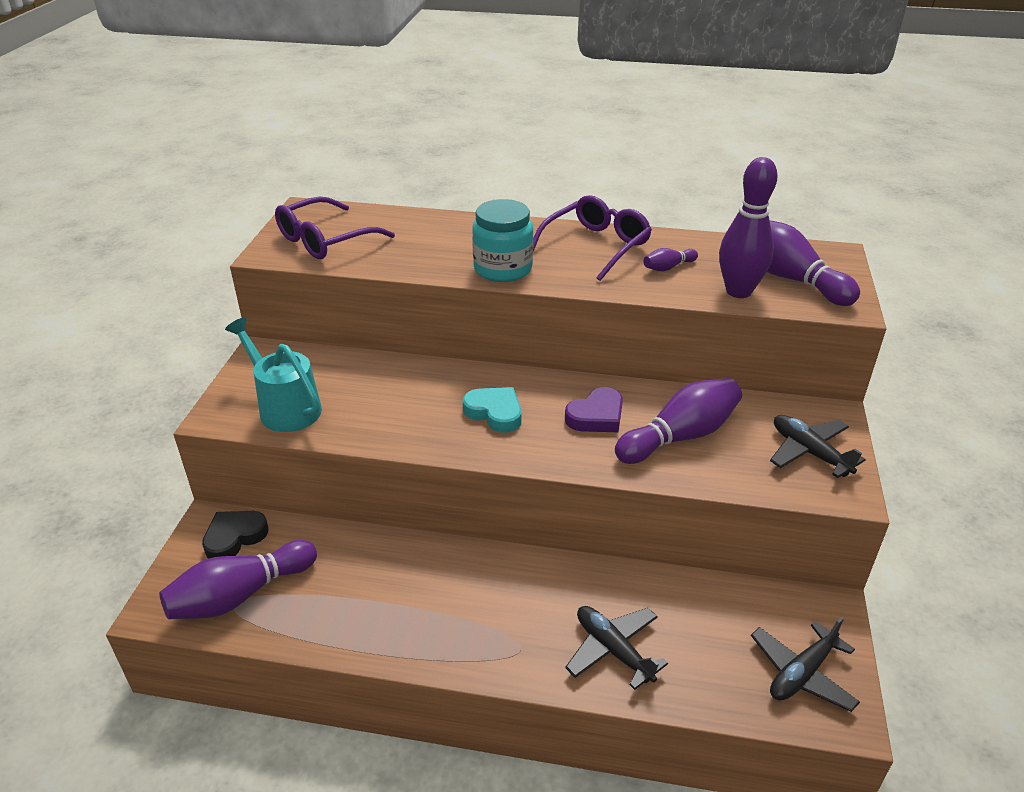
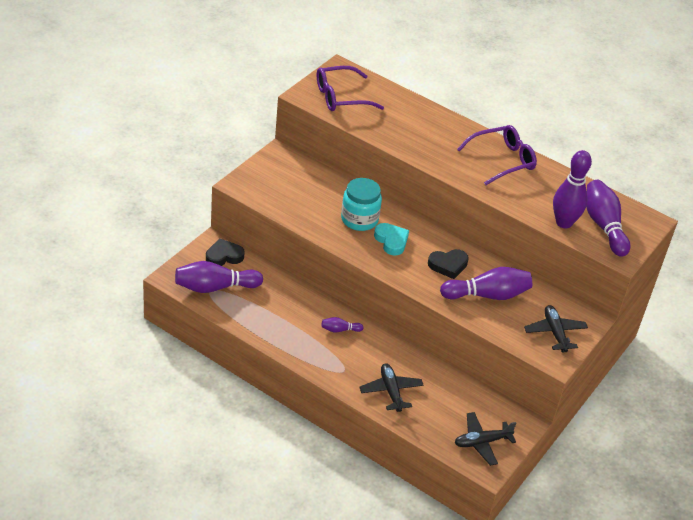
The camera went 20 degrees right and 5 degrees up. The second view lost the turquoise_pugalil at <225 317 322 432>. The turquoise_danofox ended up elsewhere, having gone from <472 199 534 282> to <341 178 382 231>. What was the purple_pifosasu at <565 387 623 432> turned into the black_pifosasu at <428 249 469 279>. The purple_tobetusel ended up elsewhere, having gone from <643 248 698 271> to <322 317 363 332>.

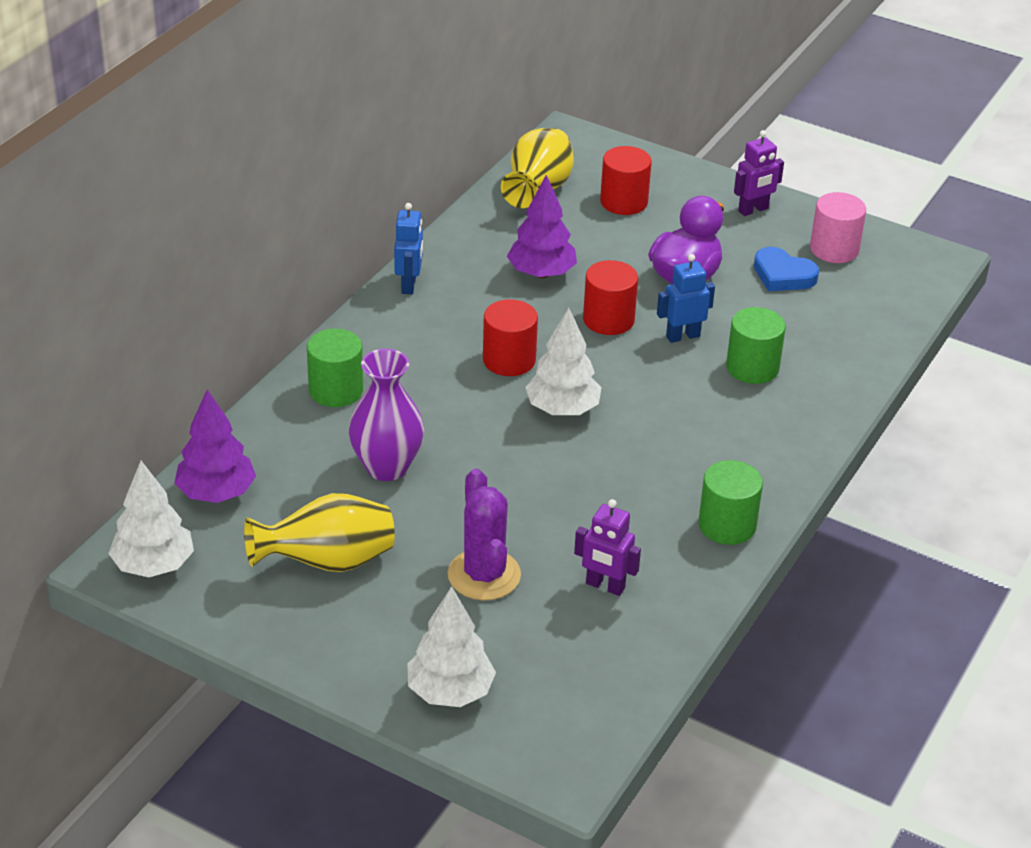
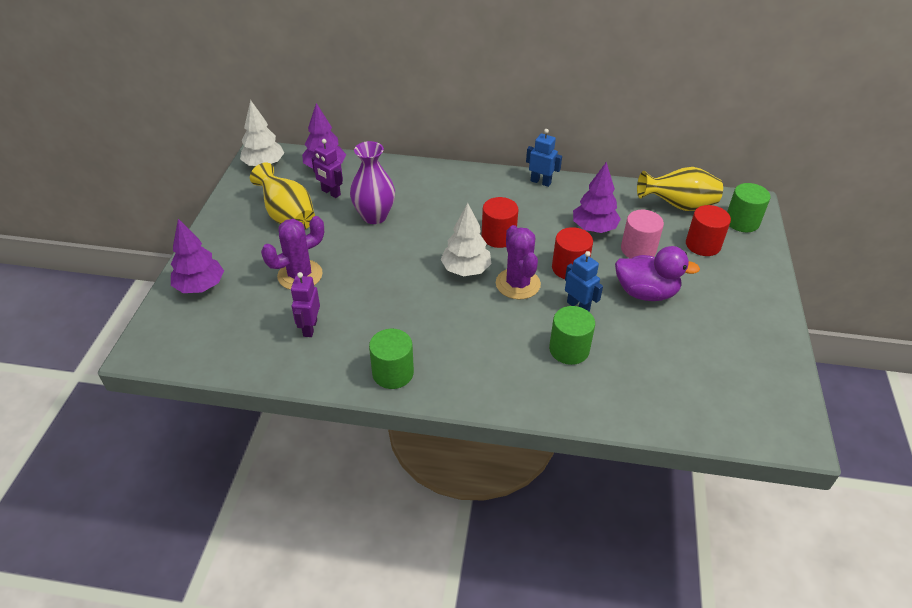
The camera went 70 degrees right and 5 degrees up. The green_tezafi ended up elsewhere, having gone from <307 329 363 407> to <727 183 771 232>. The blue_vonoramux at <394 203 423 294> ended up facing another way, 135 degrees counterclockwise from before. What was the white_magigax at <407 586 496 707> turned into the purple_magigax at <171 219 224 293>. The purple_vonoramux ended up elsewhere, having gone from <734 130 784 216> to <312 139 343 198>. The second view lost the blue_pifosasu at <754 247 819 291>. The pink_tezafi ended up elsewhere, having gone from <810 192 866 263> to <621 210 664 259>. The second view gained the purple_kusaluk at <496 225 541 299>.

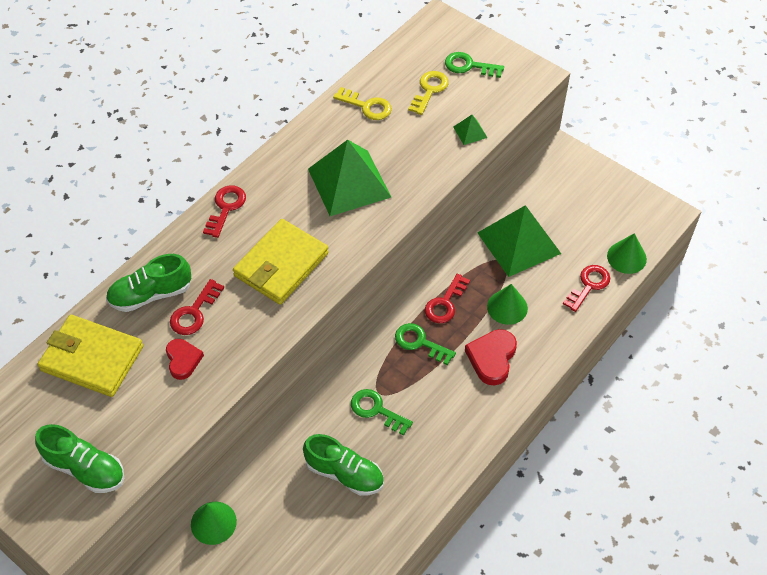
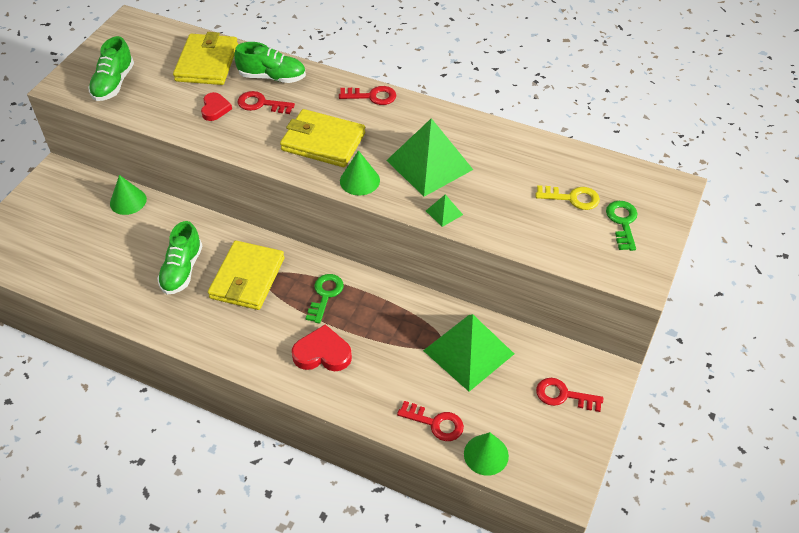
The camera went 75 degrees right and 5 degrees down. The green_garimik at <106 254 191 312> ended up facing another way, 135 degrees clockwise from before. The red_pifosasu at <166 339 204 380> ended up facing another way, 60 degrees counterclockwise from before. The second view lost the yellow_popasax at <333 87 392 120>. Where the green_popasax stood at <351 389 413 436>, the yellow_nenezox came to stand at <208 240 284 310>. The red_popasax ended up elsewhere, having gone from <425 274 470 323> to <536 378 603 412>. The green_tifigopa ended up elsewhere, having gone from <453 115 488 145> to <426 194 463 227>. The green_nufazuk ended up elsewhere, having gone from <487 284 528 325> to <340 150 380 195>.

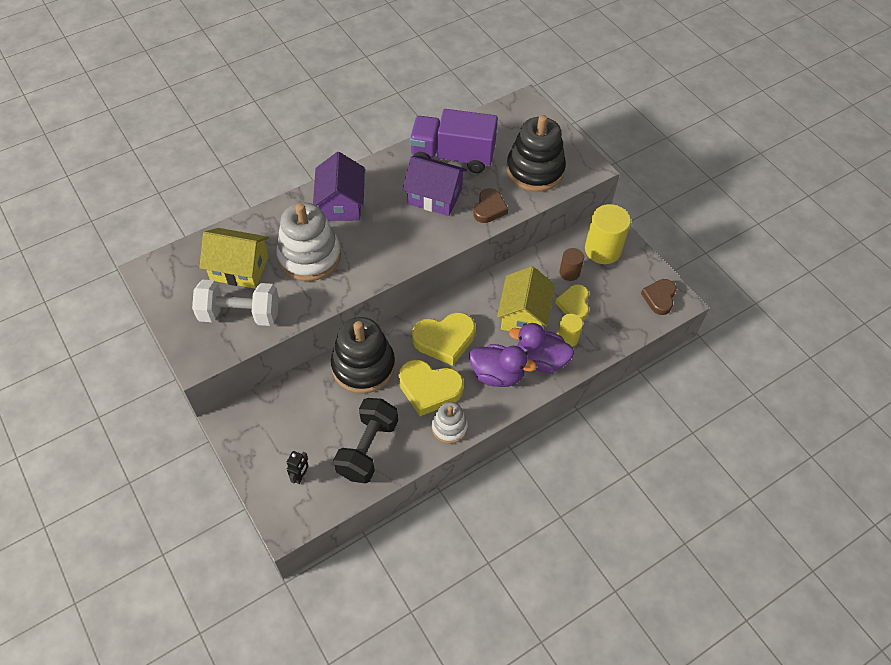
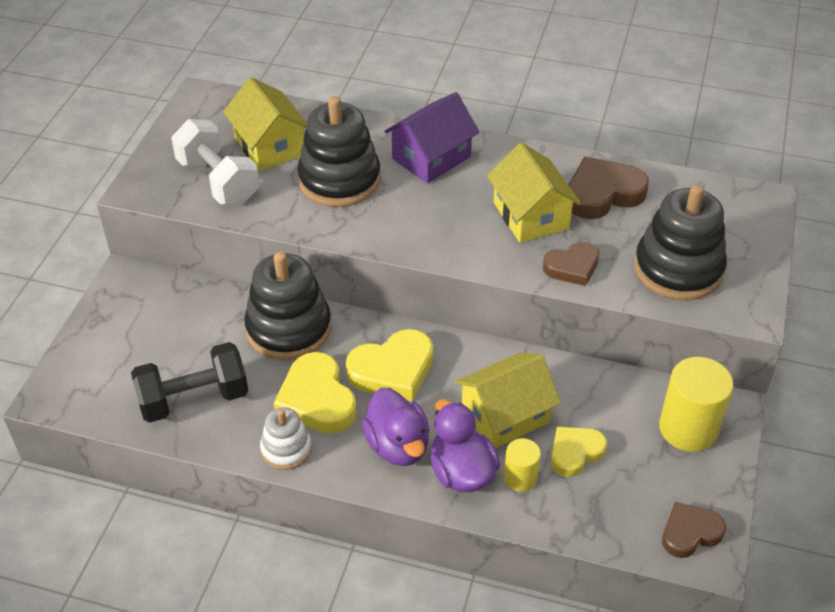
The camera went 50 degrees right and 10 degrees down. What was the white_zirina at <276 203 341 281> turned into the black_zirina at <297 96 381 207>. The second view lost the black_vonoramux at <287 451 309 484>. What was the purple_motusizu at <402 156 467 216> turned into the yellow_motusizu at <487 143 581 243>. Where the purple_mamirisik stood at <410 109 498 173>, the brown_pifosasu came to stand at <569 157 649 219>. The yellow_pifosasu at <412 313 475 366> ended up facing another way, 60 degrees counterclockwise from before. The second view lost the brown_tezafi at <559 248 584 281>.

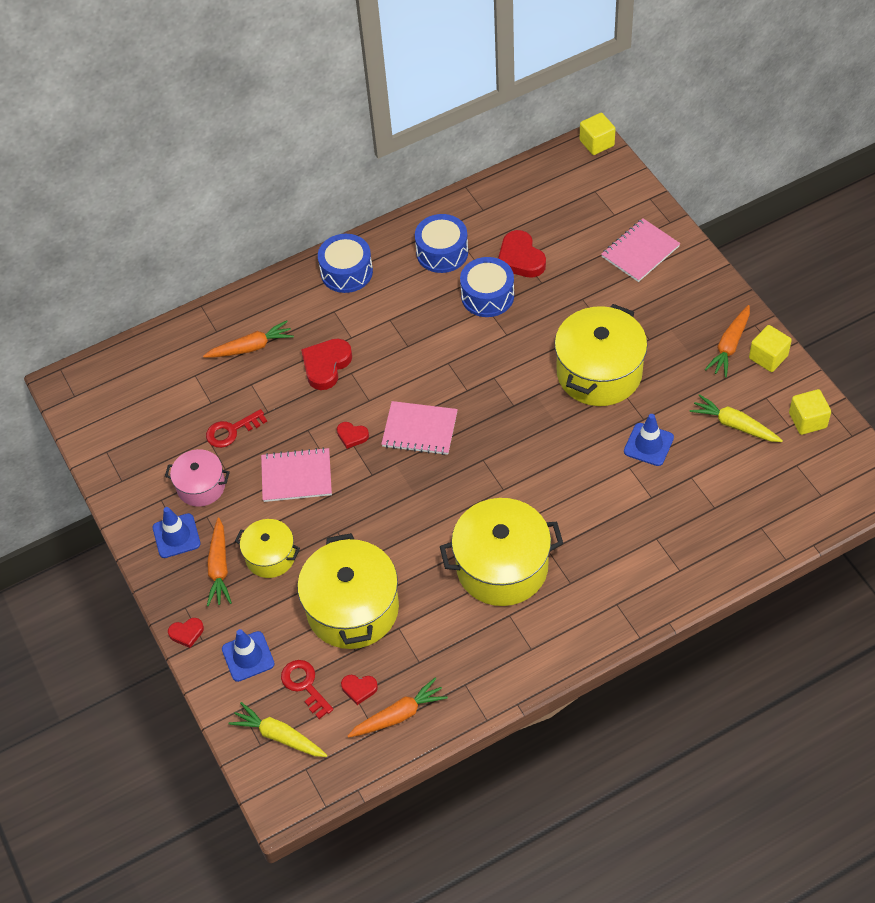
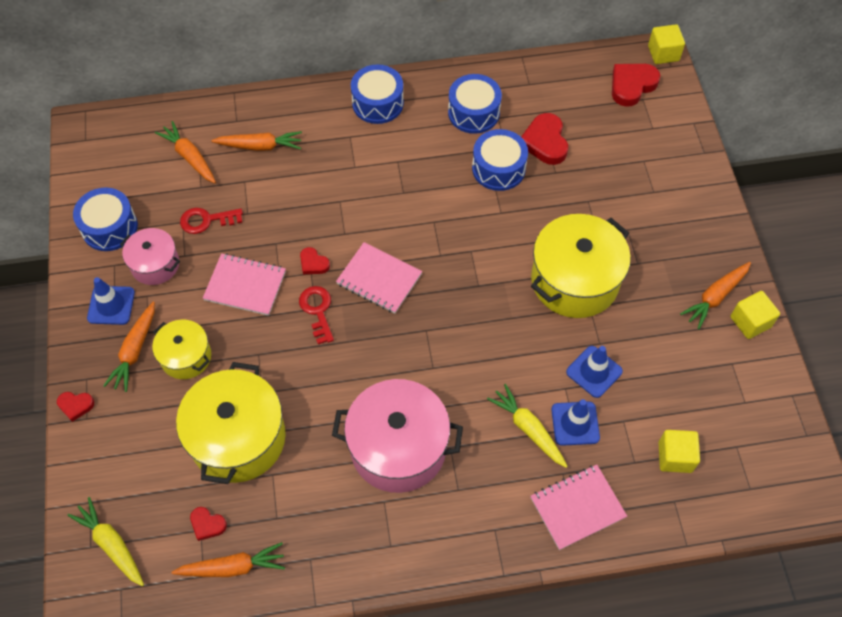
The camera went 15 degrees right and 5 degrees up. The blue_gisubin ended up elsewhere, having gone from <222 629 275 682> to <551 399 600 446>. The red_popasax ended up elsewhere, having gone from <281 660 333 719> to <299 286 334 344>. The red_pifosasu ended up elsewhere, having gone from <301 339 352 390> to <612 64 660 107>. What was the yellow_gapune at <440 498 563 606> turned into the pink_gapune at <332 379 463 493>. The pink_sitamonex ended up elsewhere, having gone from <601 218 680 282> to <530 465 627 550>. The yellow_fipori ended up elsewhere, having gone from <689 394 783 442> to <487 384 568 468>. The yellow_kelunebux ended up elsewhere, having gone from <789 389 831 435> to <658 430 700 473>. The second view gained the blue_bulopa at <73 187 138 251>. The second view gained the orange_fipori at <155 121 216 183>.

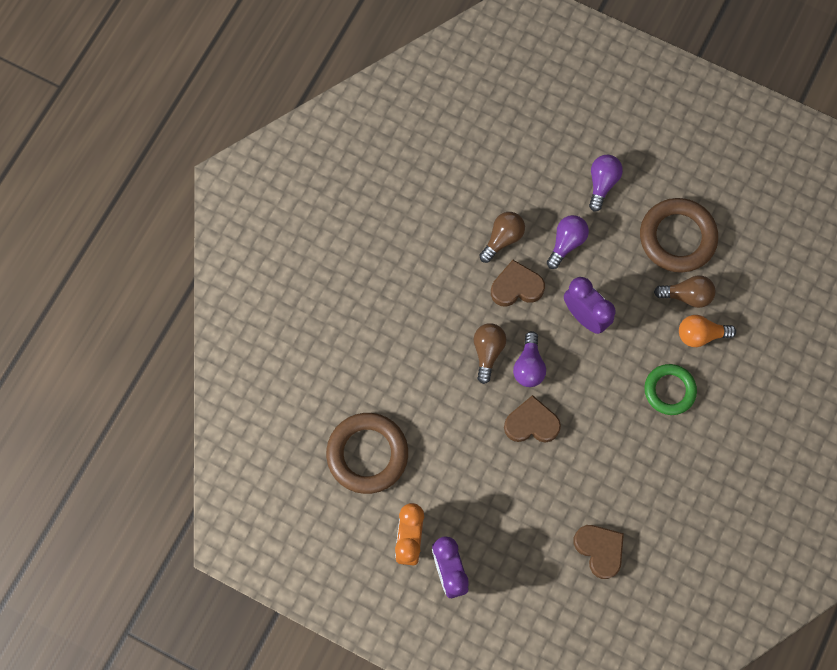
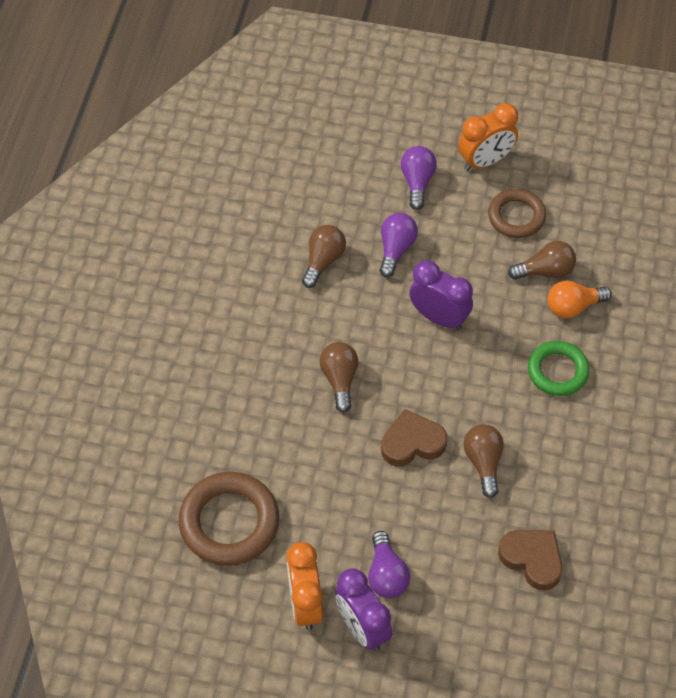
The camera went 15 degrees left and 15 degrees down. The second view lost the brown_pifosasu at <491 260 545 307>. The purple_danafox ended up elsewhere, having gone from <513 331 546 387> to <368 531 410 598>. The size of the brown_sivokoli at <640 198 718 273> changed by a factor of 0.65. The second view gained the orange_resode at <458 103 518 171>. The second view gained the brown_danafox at <464 424 504 498>.

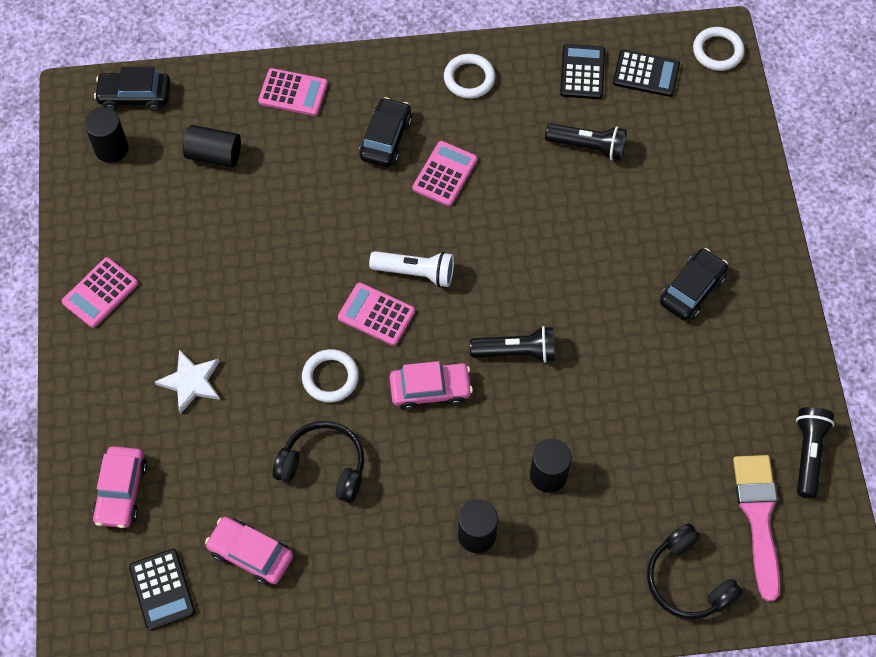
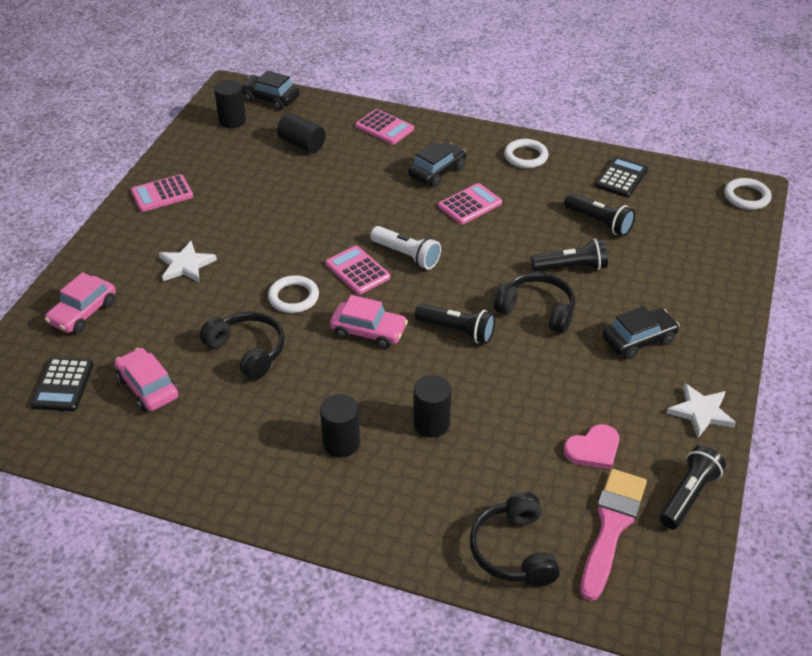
The camera went 25 degrees right and 20 degrees down. The second view lost the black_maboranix at <613 50 680 97>. The second view gained the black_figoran at <494 272 575 334>. The second view gained the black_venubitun at <531 238 608 272>. The second view gained the pink_pifosasu at <564 424 619 470>. The second view gained the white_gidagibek at <667 383 736 438>.

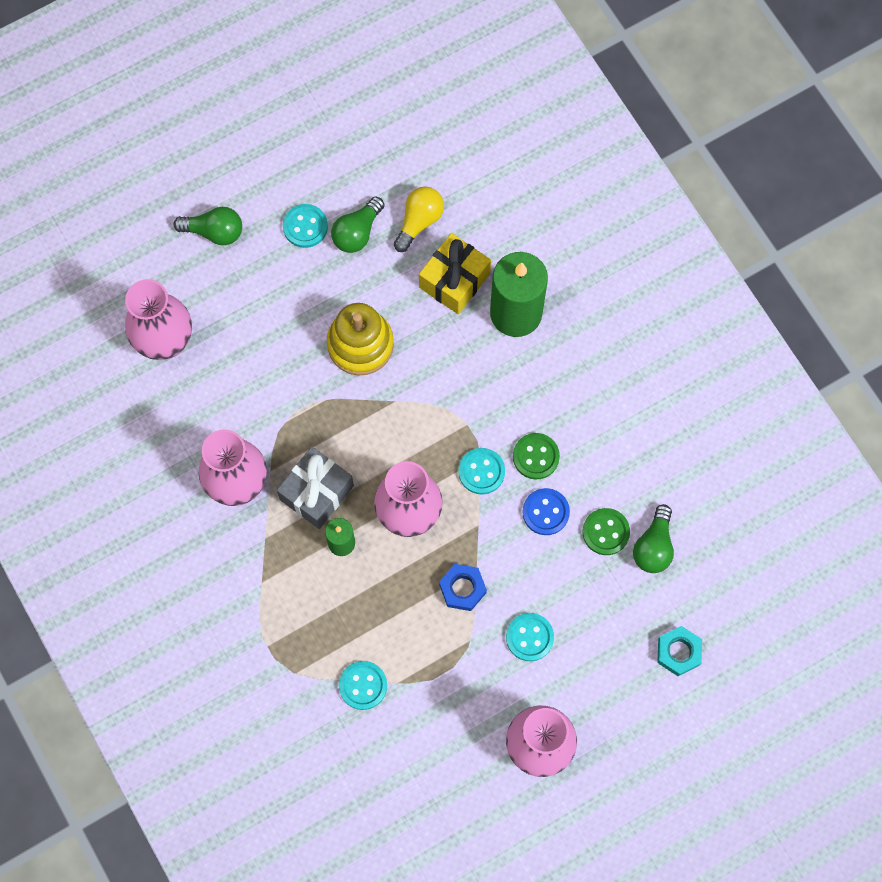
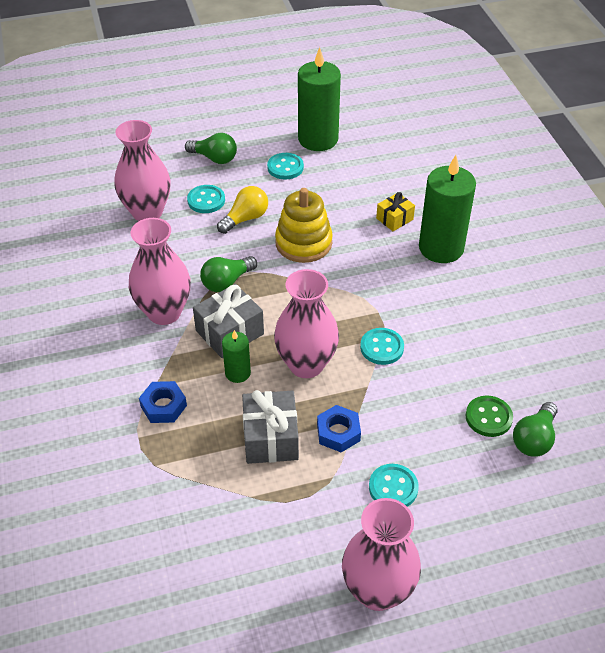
The camera went 15 degrees right and 25 degrees down. The green_danafox ended up elsewhere, having gone from <331 197 385 253> to <200 256 257 292>. The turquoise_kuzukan ended up elsewhere, having gone from <339 661 387 710> to <187 185 225 213>. The yellow_danafox ended up elsewhere, having gone from <394 186 444 252> to <217 186 268 234>. The size of the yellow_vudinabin at <419 233 491 314> changed by a factor of 0.60. The second view lost the green_kuzukan at <513 433 560 479>. The second view lost the blue_kuzukan at <522 488 570 535>. The second view lost the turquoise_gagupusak at <657 626 702 676>. The second view gained the blue_gagupusak at <139 381 187 423>. The second view gained the grey_vudinabin at <242 390 299 464>. The second view gained the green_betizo at <298 47 341 151>.

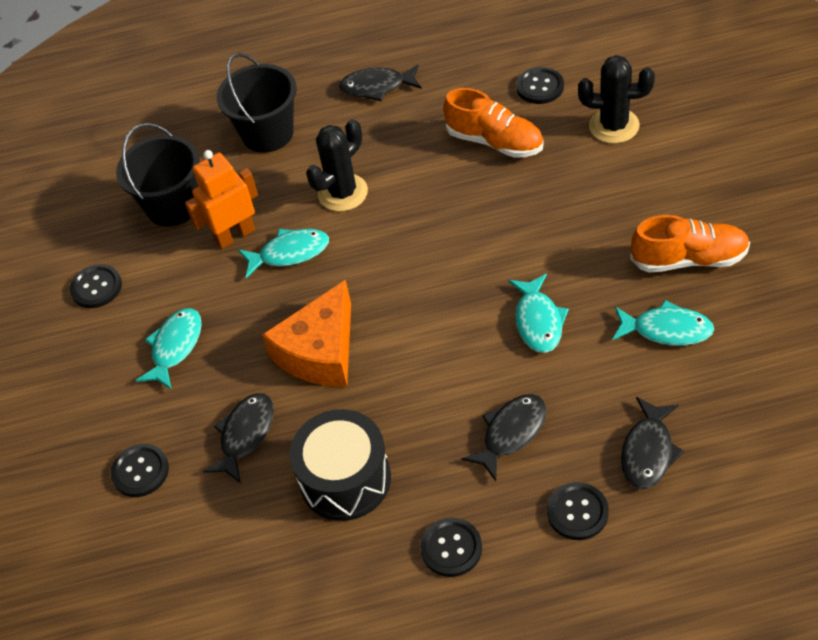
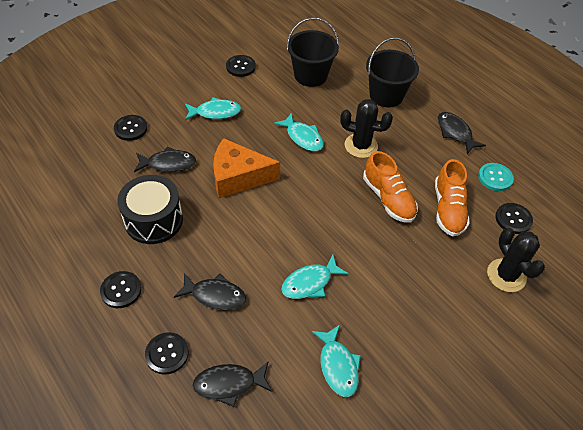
The camera went 55 degrees right and 0 degrees up. The second view lost the orange_vonoramux at <185 150 258 249>. The orange_garimik ended up elsewhere, having gone from <630 215 750 273> to <363 151 418 223>. The second view gained the turquoise_kuzukan at <478 163 514 191>.

